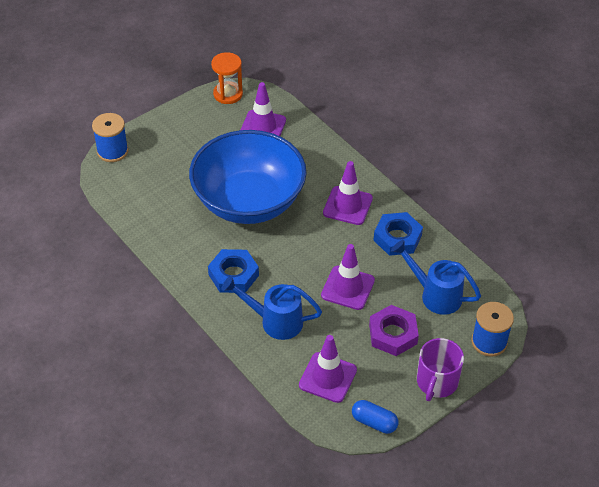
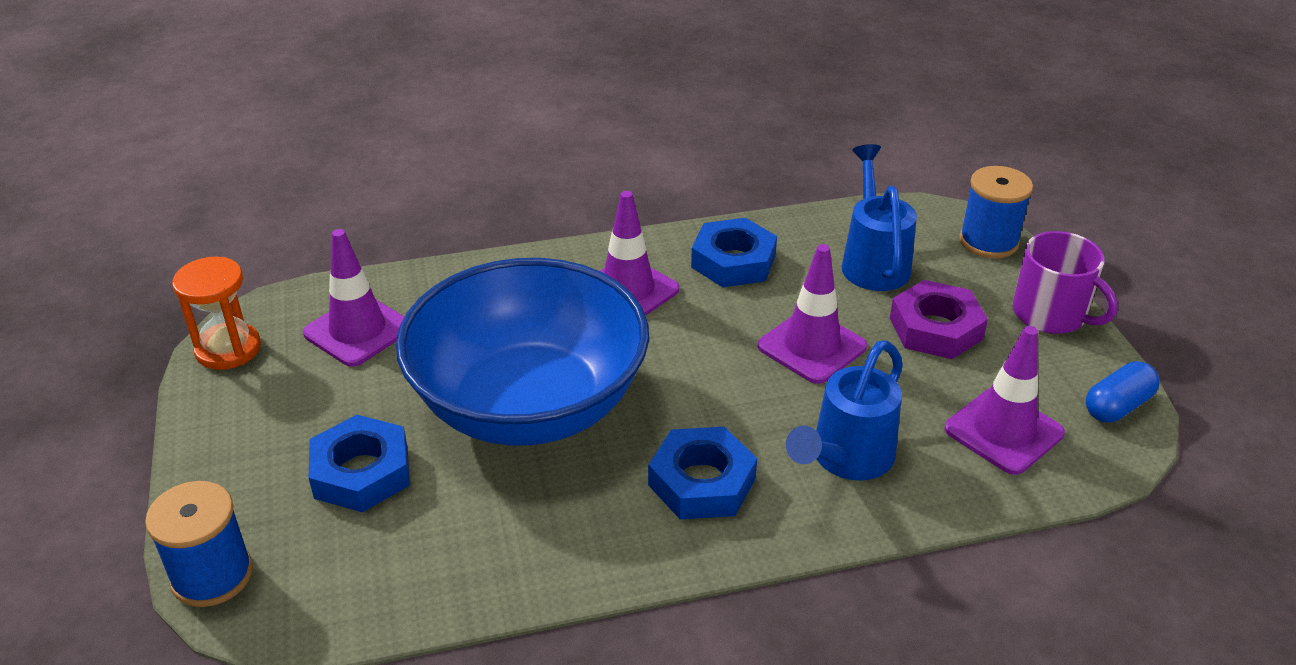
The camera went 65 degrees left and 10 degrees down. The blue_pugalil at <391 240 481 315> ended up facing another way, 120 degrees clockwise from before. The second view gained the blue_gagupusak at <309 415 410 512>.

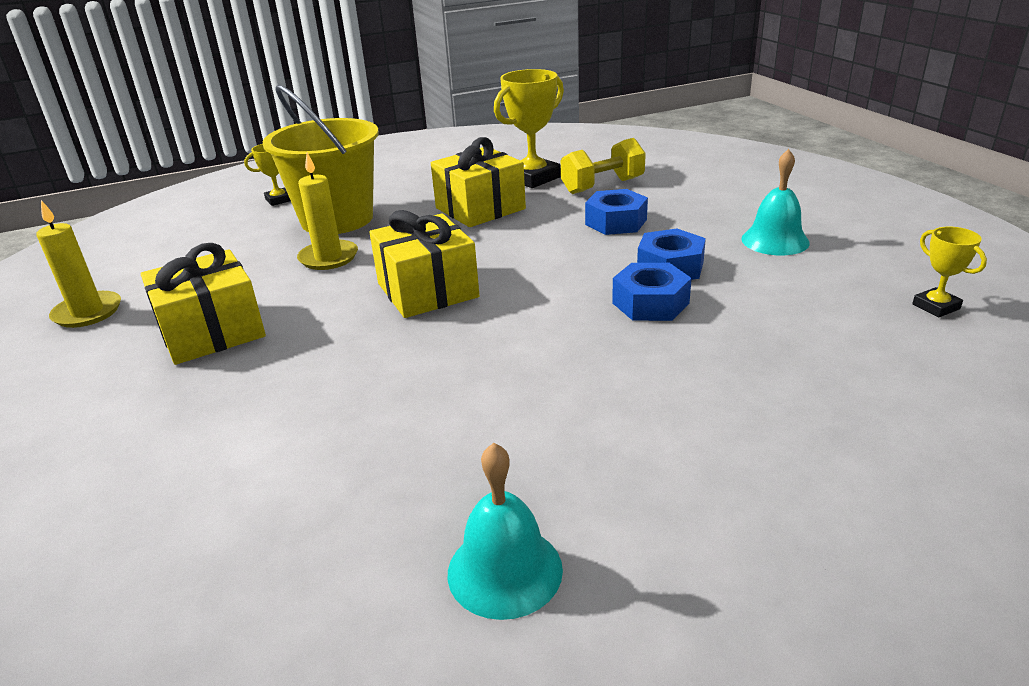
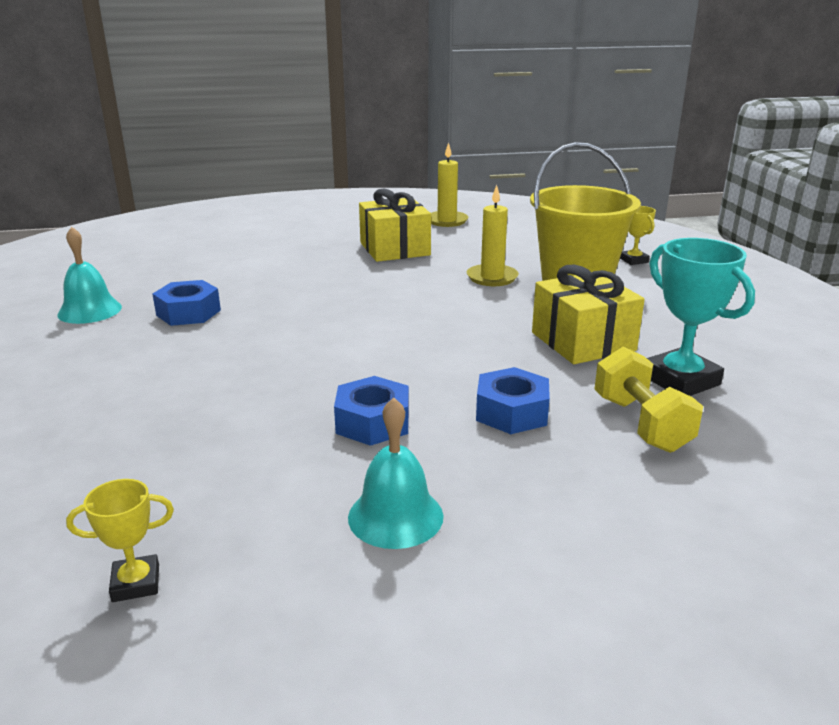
The camera went 100 degrees right and 5 degrees down. The second view lost the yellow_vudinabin at <369 210 479 318>. What was the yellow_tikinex at <494 69 564 188> turned into the turquoise_tikinex at <647 238 755 396>. The blue_gagupusak ended up elsewhere, having gone from <612 263 692 321> to <153 280 221 326>.

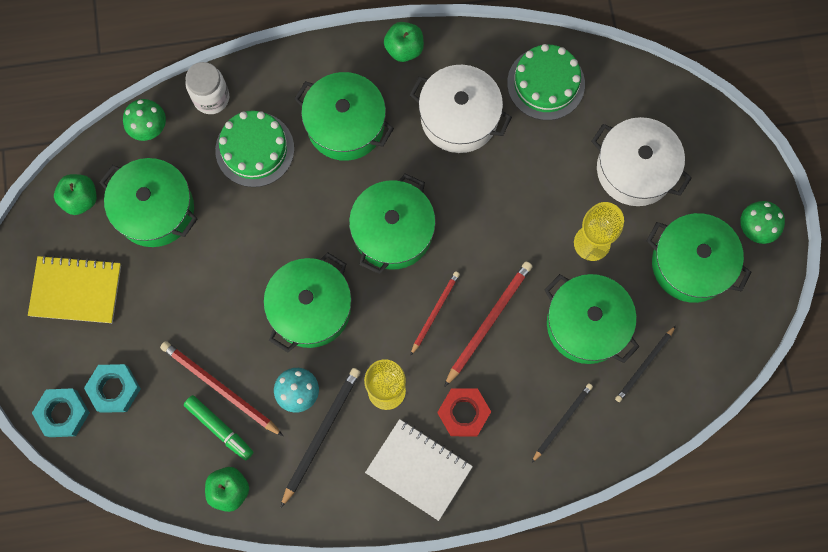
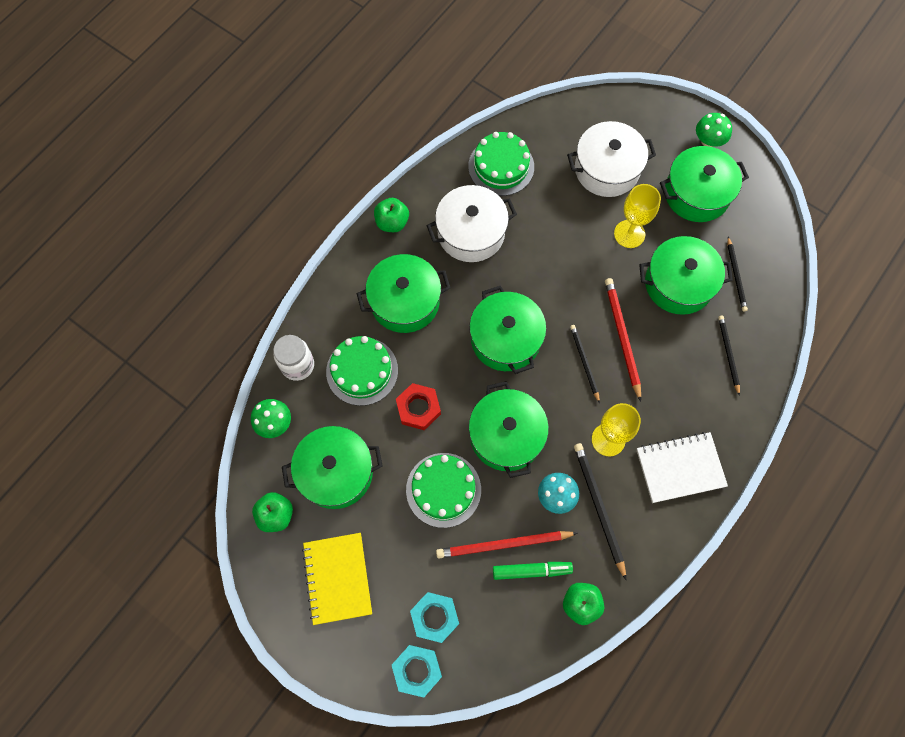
The camera went 45 degrees left and 5 degrees down. The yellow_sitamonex at <28 255 121 323> ended up facing another way, 60 degrees counterclockwise from before. What was the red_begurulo at <410 271 460 356> turned into the black_begurulo at <570 325 600 403>. The red_gagupusak ended up elsewhere, having gone from <438 388 491 437> to <396 383 441 430>. The second view gained the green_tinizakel at <406 453 481 528>.

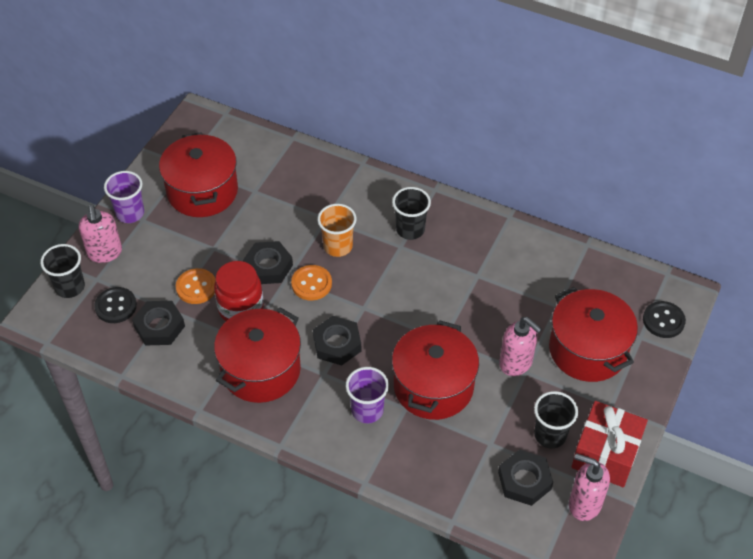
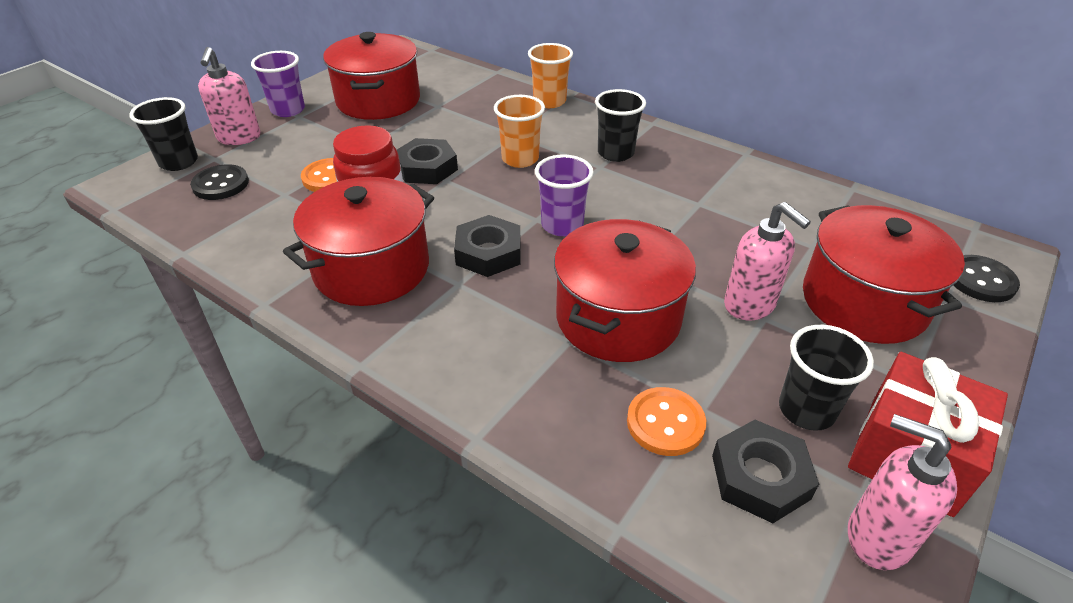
The camera went 10 degrees right and 10 degrees down. The second view lost the black_gagupusak at <132 301 185 346>. The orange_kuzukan ended up elsewhere, having gone from <291 265 332 301> to <627 387 706 456>. The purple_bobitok ended up elsewhere, having gone from <346 367 389 423> to <535 155 594 236>. The second view gained the orange_bobitok at <528 43 573 108>.

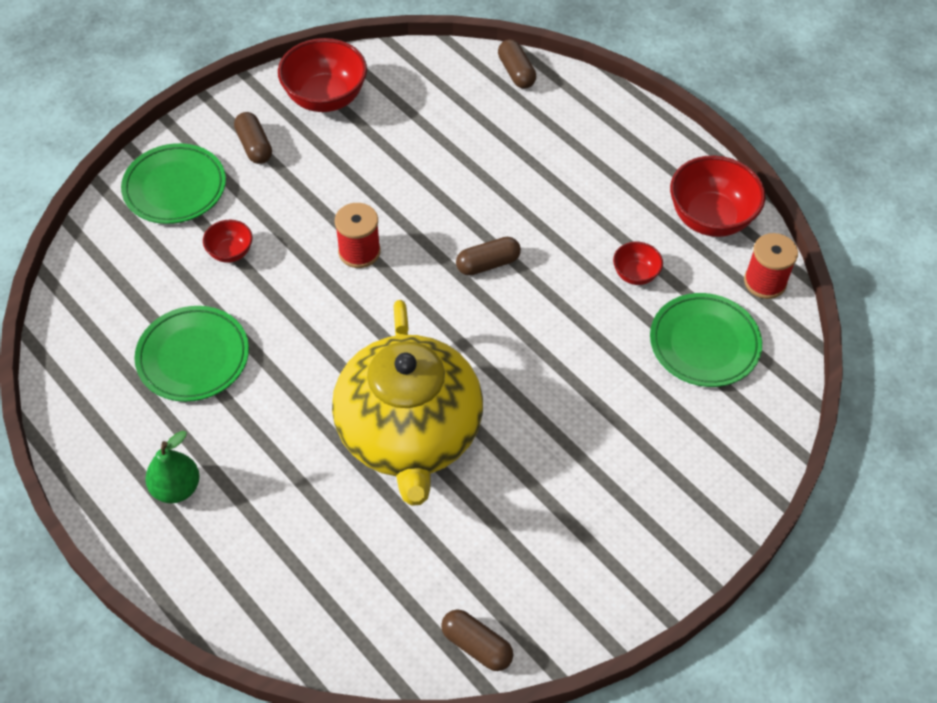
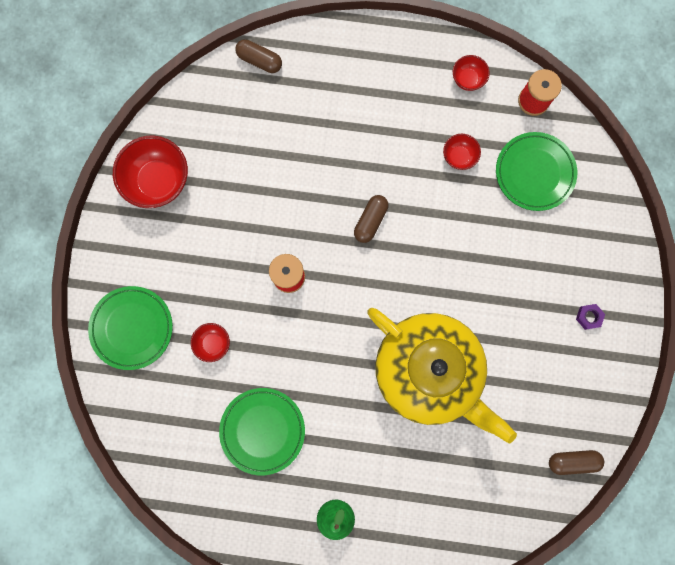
The camera went 40 degrees left and 25 degrees up. The second view lost the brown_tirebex at <234 112 272 164>. The size of the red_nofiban at <670 155 765 237> changed by a factor of 0.52. The second view gained the purple_gagupusak at <576 304 605 330>.

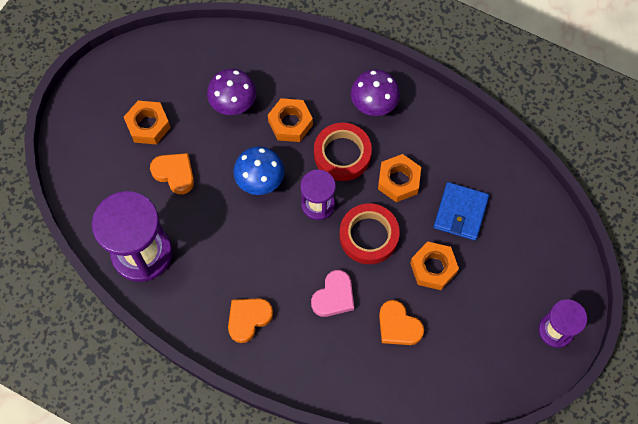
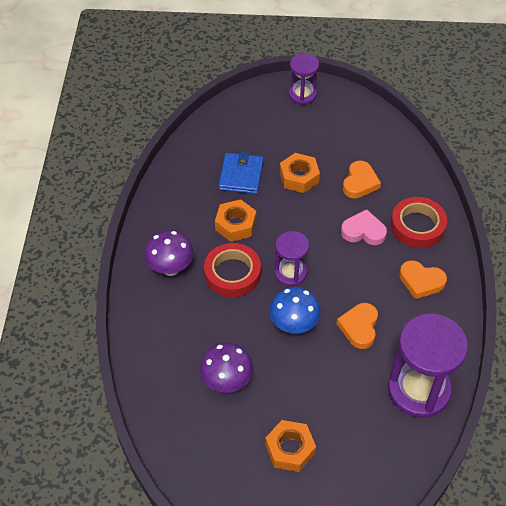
The camera went 115 degrees left and 15 degrees down. The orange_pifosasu ended up elsewhere, having gone from <150 153 194 194> to <336 303 378 349>. The second view lost the orange_gagupusak at <268 98 313 142>. The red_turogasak ended up elsewhere, having gone from <340 203 400 264> to <391 197 447 248>. The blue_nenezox at <434 182 489 241> ended up facing another way, 75 degrees counterclockwise from before.

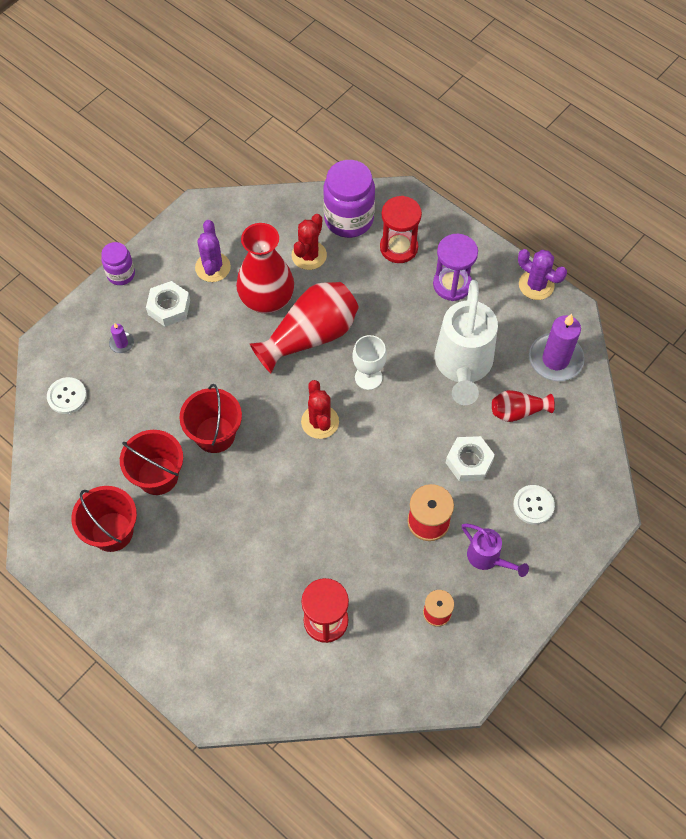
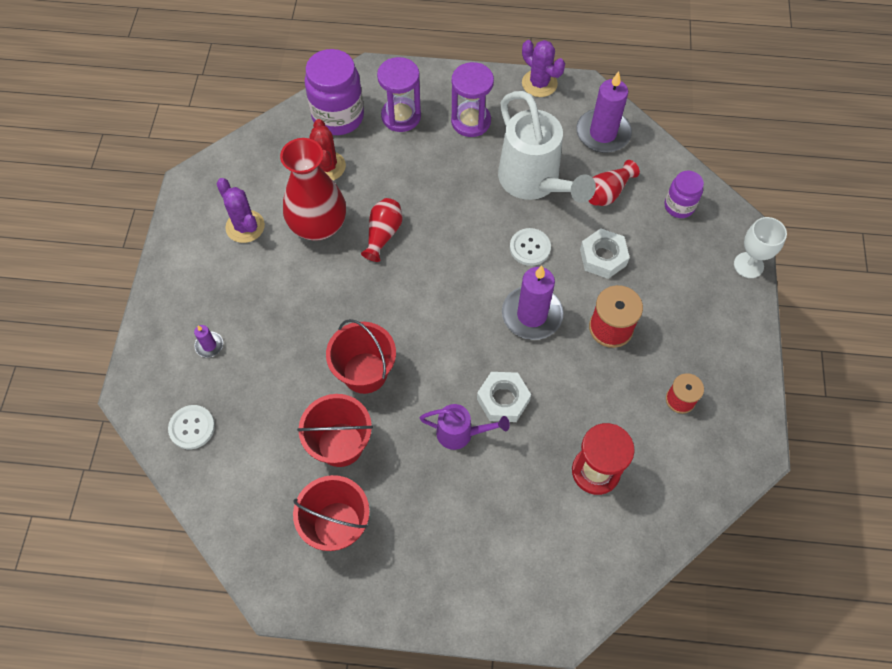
The camera went 35 degrees left and 0 degrees up. The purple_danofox ended up elsewhere, having gone from <101 242 135 285> to <664 171 704 218>. The white_gagupusak ended up elsewhere, having gone from <146 281 190 327> to <477 372 531 422>. The size of the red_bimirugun at <250 282 359 373> changed by a factor of 0.53. The second view lost the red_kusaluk at <301 380 339 439>. The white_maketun ended up elsewhere, having gone from <352 335 387 390> to <734 217 787 278>. What was the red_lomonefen at <380 196 422 263> turned into the purple_lomonefen at <377 57 421 132>. The purple_pugalil ended up elsewhere, having gone from <462 523 529 577> to <420 404 510 450>. The white_kuzukan ended up elsewhere, having gone from <513 485 555 525> to <510 228 551 266>. The purple_kusaluk at <518 249 567 300> ended up facing another way, 45 degrees clockwise from before. The second view gained the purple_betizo at <502 265 564 340>.

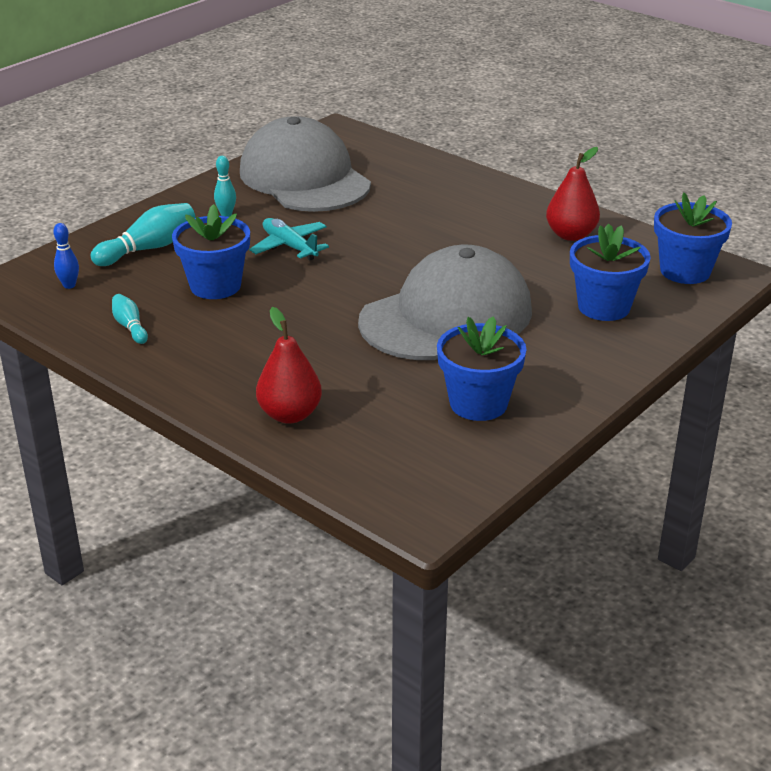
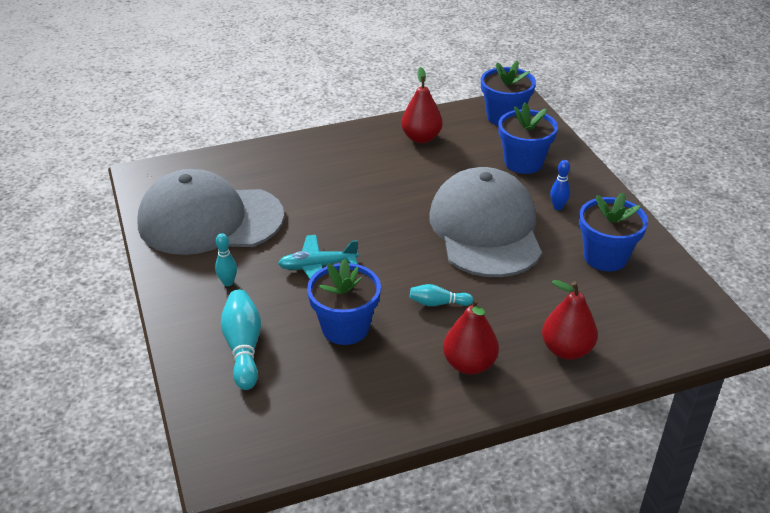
The camera went 60 degrees left and 5 degrees up. The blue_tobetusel ended up elsewhere, having gone from <53 223 79 289> to <550 160 570 210>. The turquoise_tobetusel ended up elsewhere, having gone from <112 294 148 344> to <410 284 474 306>. The second view gained the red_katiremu at <443 299 499 375>.

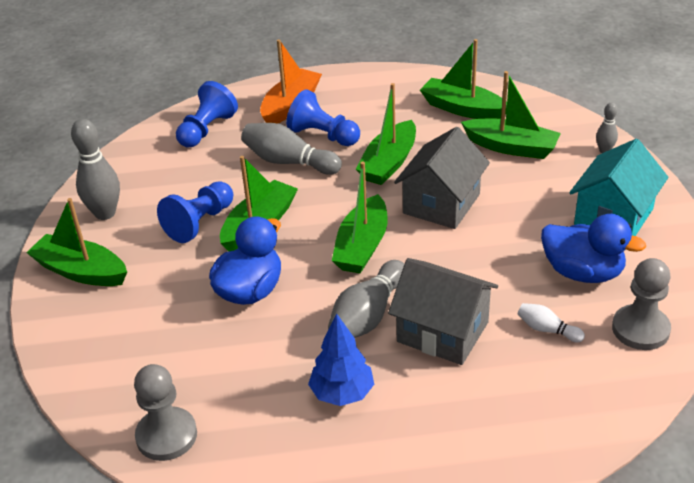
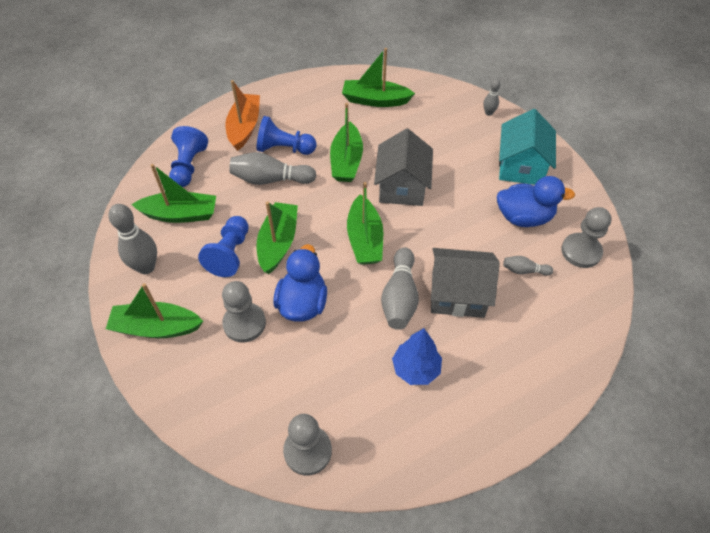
The camera went 25 degrees left and 15 degrees up. The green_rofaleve ended up elsewhere, having gone from <461 71 561 159> to <131 164 216 223>. What was the white_tobetusel at <518 303 585 342> turned into the grey_tobetusel at <503 256 553 276>. The second view gained the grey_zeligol at <222 281 266 343>.

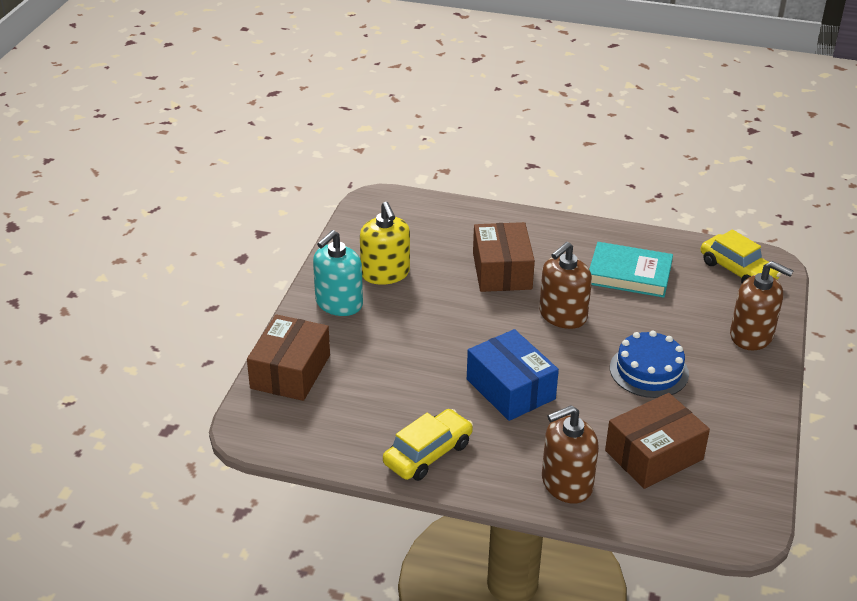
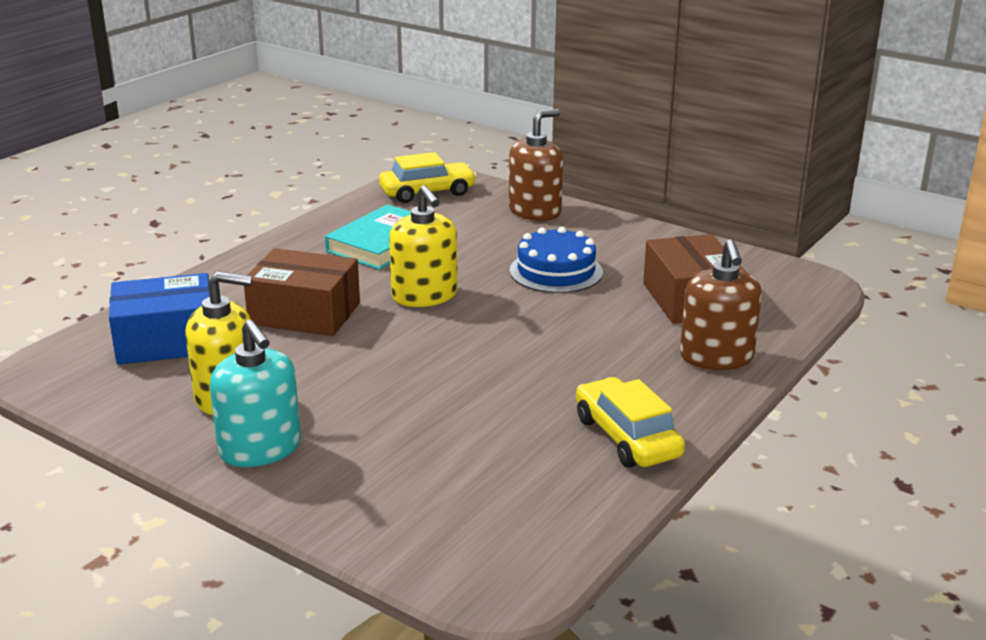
The camera went 70 degrees left and 10 degrees down. The second view lost the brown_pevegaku at <247 314 330 401>. The blue_pevegaku ended up elsewhere, having gone from <467 329 559 421> to <109 273 210 365>. What was the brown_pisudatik at <539 242 592 329> turned into the yellow_pisudatik at <389 185 457 307>.

